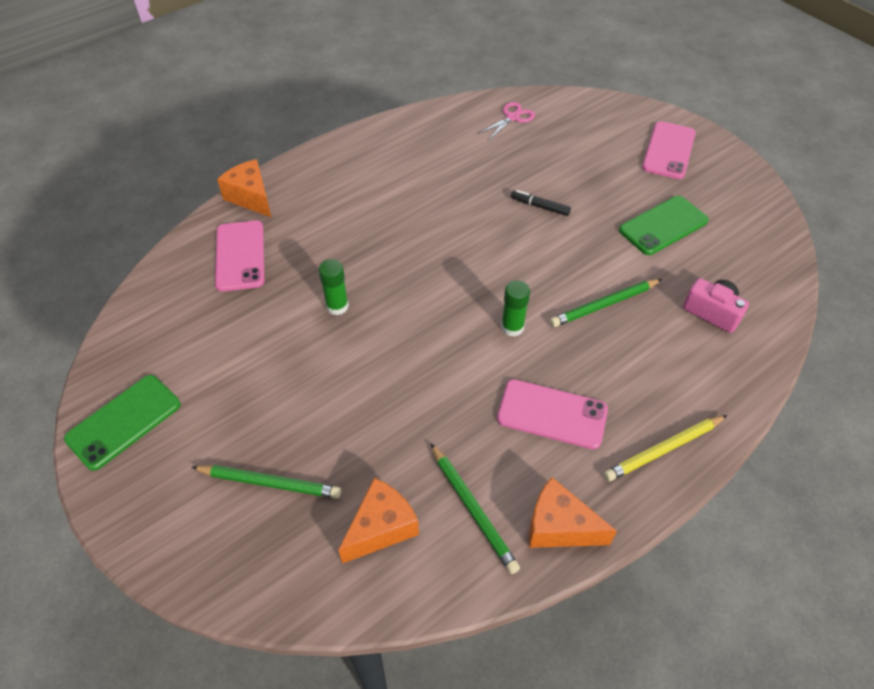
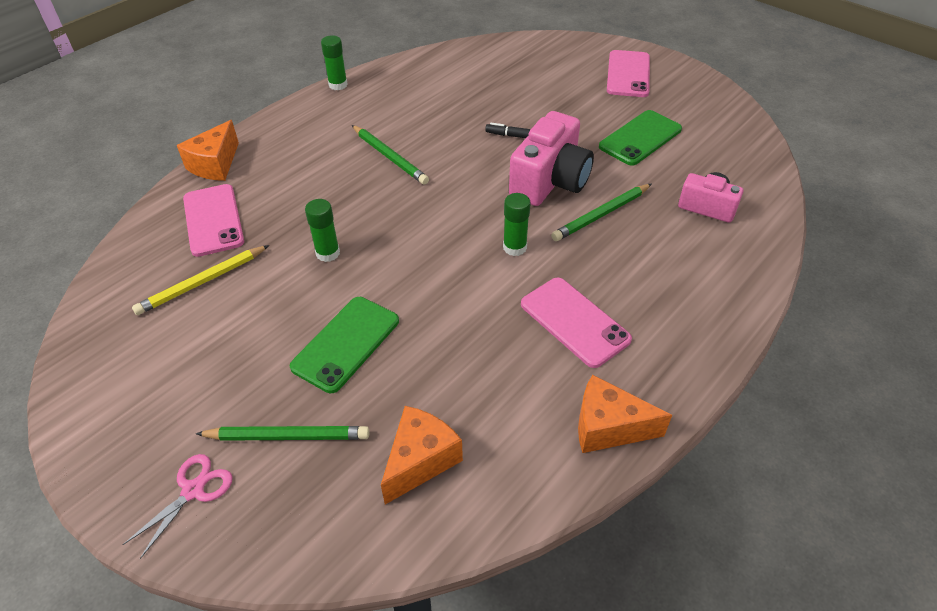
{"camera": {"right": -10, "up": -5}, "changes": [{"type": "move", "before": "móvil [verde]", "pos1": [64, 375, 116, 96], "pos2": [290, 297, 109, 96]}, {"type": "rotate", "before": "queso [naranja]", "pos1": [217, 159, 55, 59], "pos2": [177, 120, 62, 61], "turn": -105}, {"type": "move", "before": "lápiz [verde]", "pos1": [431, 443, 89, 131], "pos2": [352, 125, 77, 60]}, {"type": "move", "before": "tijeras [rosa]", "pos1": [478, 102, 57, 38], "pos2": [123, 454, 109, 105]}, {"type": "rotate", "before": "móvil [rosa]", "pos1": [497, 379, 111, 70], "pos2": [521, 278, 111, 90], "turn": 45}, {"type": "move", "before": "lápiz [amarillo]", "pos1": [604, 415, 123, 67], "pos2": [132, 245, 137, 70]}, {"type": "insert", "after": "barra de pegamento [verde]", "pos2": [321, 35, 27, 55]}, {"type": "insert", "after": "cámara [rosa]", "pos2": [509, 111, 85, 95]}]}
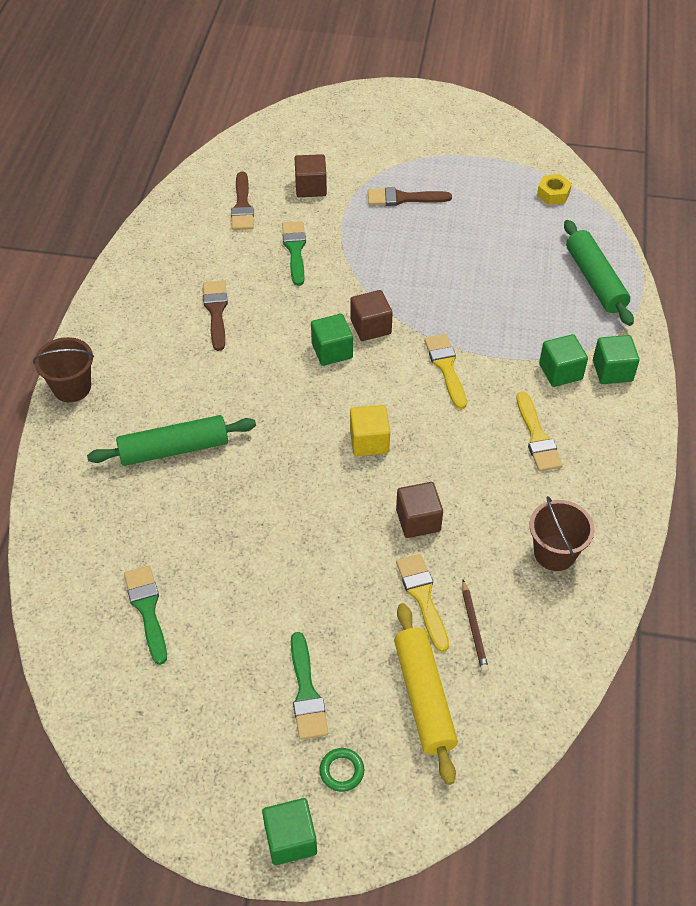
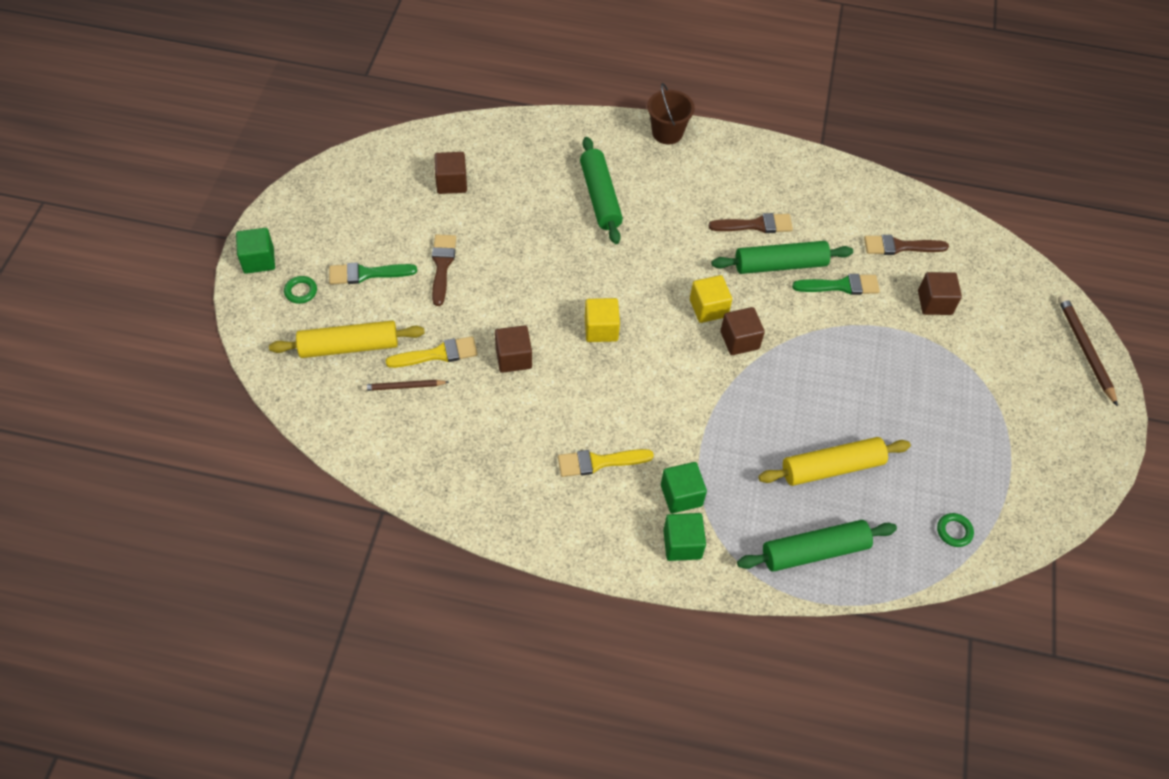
{"camera": {"right": 90, "up": 5}, "changes": [{"type": "replace", "before": "pincel [verde]", "after": "cubo [marrón]", "pos1": [124, 565, 43, 100], "pos2": [434, 152, 33, 42]}, {"type": "recolor", "before": "cubo [verde]", "after": "cubo [amarillo]", "pos1": [311, 314, 42, 52], "pos2": [690, 275, 42, 48]}, {"type": "move", "before": "pincel [marrón]", "pos1": [368, 187, 84, 19], "pos2": [432, 234, 24, 72]}, {"type": "delete", "before": "pincel [amarillo]", "pos1": [424, 334, 43, 75]}, {"type": "delete", "before": "balde [marrón]", "pos1": [530, 496, 65, 75]}, {"type": "replace", "before": "tuerca [amarillo]", "after": "anillo [verde]", "pos1": [537, 174, 35, 31], "pos2": [937, 513, 37, 34]}, {"type": "insert", "after": "rodillo [verde]", "pos2": [712, 241, 141, 33]}, {"type": "insert", "after": "rodillo [amarillo]", "pos2": [758, 437, 153, 49]}, {"type": "insert", "after": "lápiz [marrón]", "pos2": [1058, 295, 60, 112]}]}
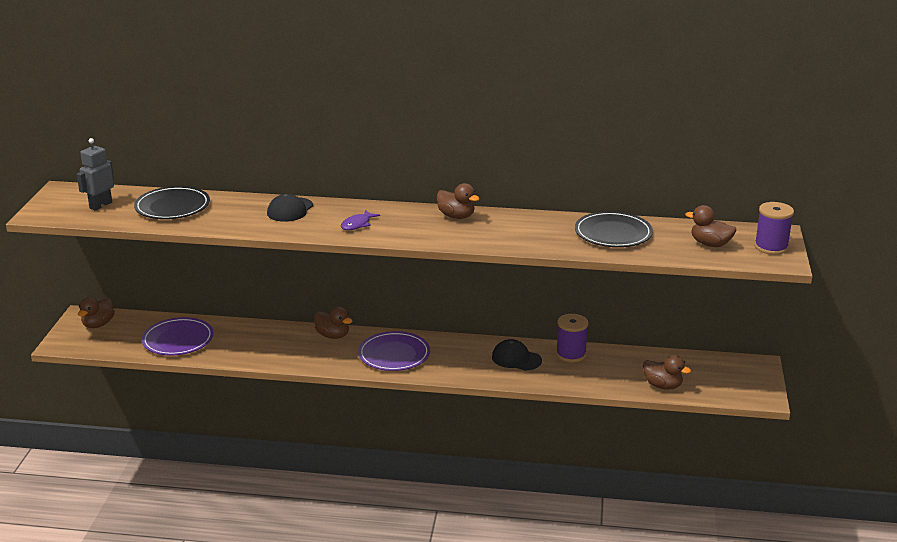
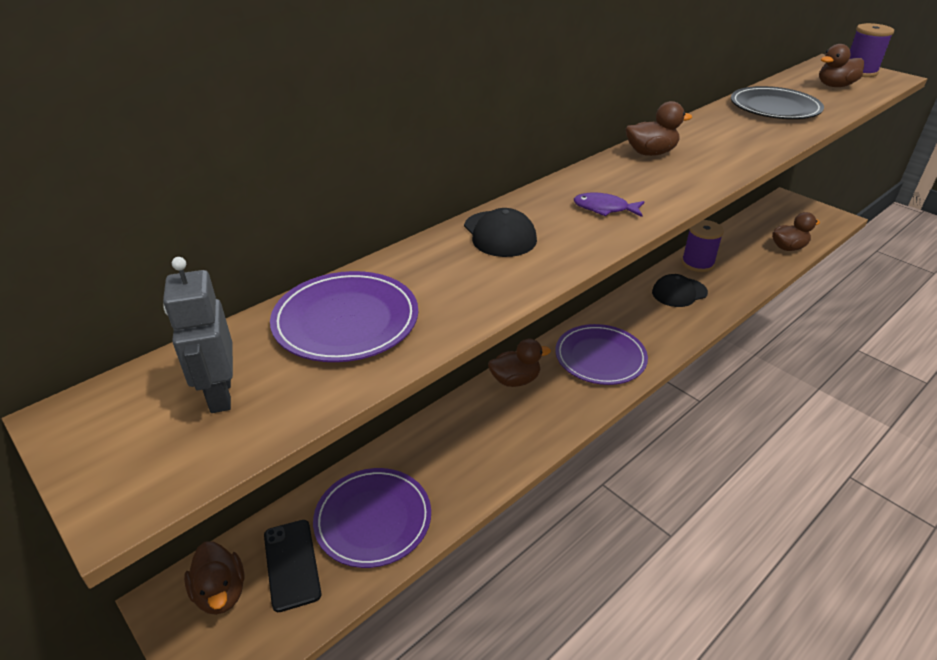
{"camera": {"right": -50, "up": 10}, "changes": [{"type": "recolor", "before": "plato [negro]", "after": "plato [morado]", "pos1": [134, 186, 76, 33], "pos2": [270, 271, 148, 91]}, {"type": "rotate", "before": "pez [morado]", "pos1": [341, 210, 39, 20], "pos2": [574, 193, 71, 24], "turn": 120}, {"type": "insert", "after": "móvil [negro]", "pos2": [264, 520, 57, 92]}]}
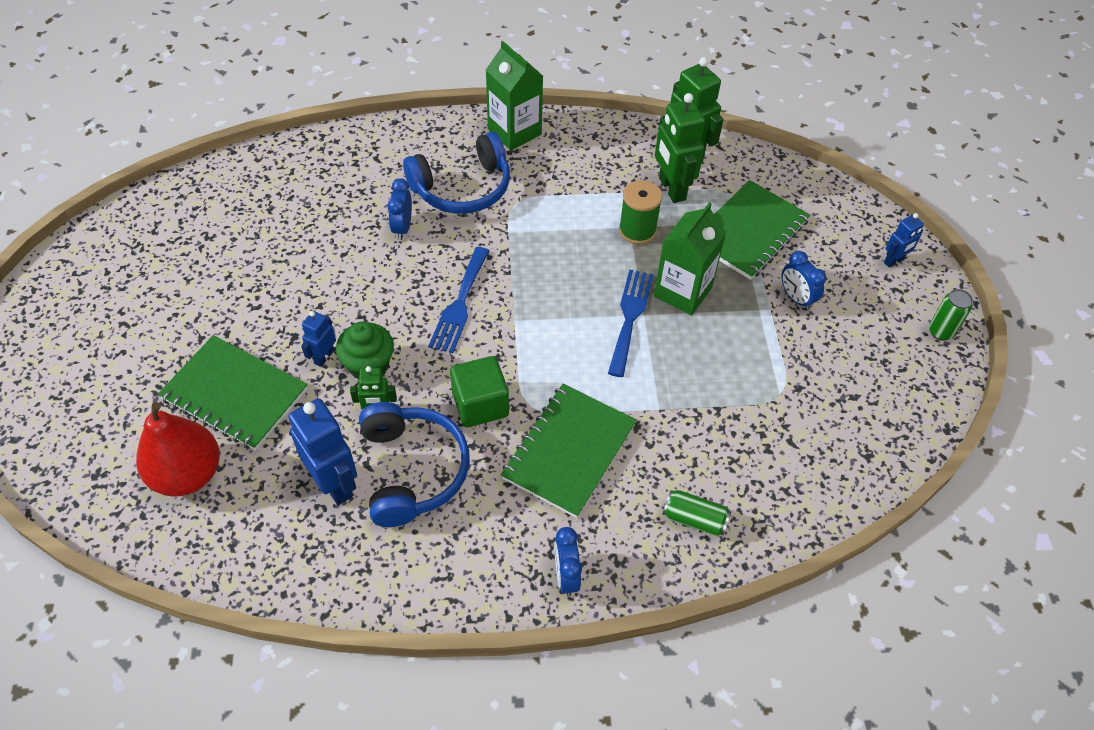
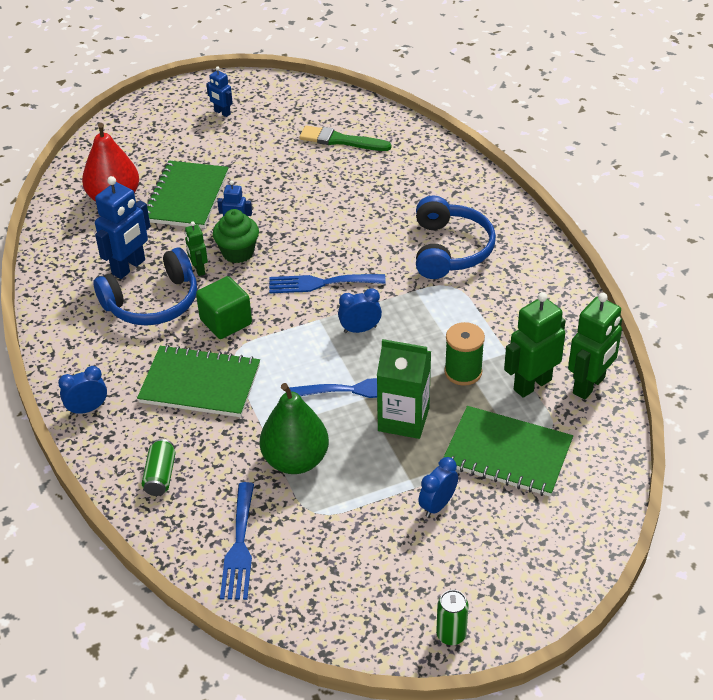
{"camera": {"right": 75, "up": -10}, "changes": [{"type": "move", "before": "despertador [azul]", "pos1": [387, 178, 25, 62], "pos2": [338, 288, 44, 45]}, {"type": "rotate", "before": "auriculares [azul]", "pos1": [403, 132, 107, 82], "pos2": [416, 195, 80, 84], "turn": -135}, {"type": "delete", "before": "cartón de leche [verde]", "pos1": [486, 41, 57, 109]}, {"type": "move", "before": "robot [azul]", "pos1": [884, 213, 40, 55], "pos2": [206, 66, 27, 51]}, {"type": "insert", "after": "tenedor [azul]", "pos2": [220, 482, 34, 118]}, {"type": "insert", "after": "pera [verde]", "pos2": [260, 383, 69, 91]}, {"type": "insert", "after": "pincel [verde]", "pos2": [299, 126, 92, 25]}]}
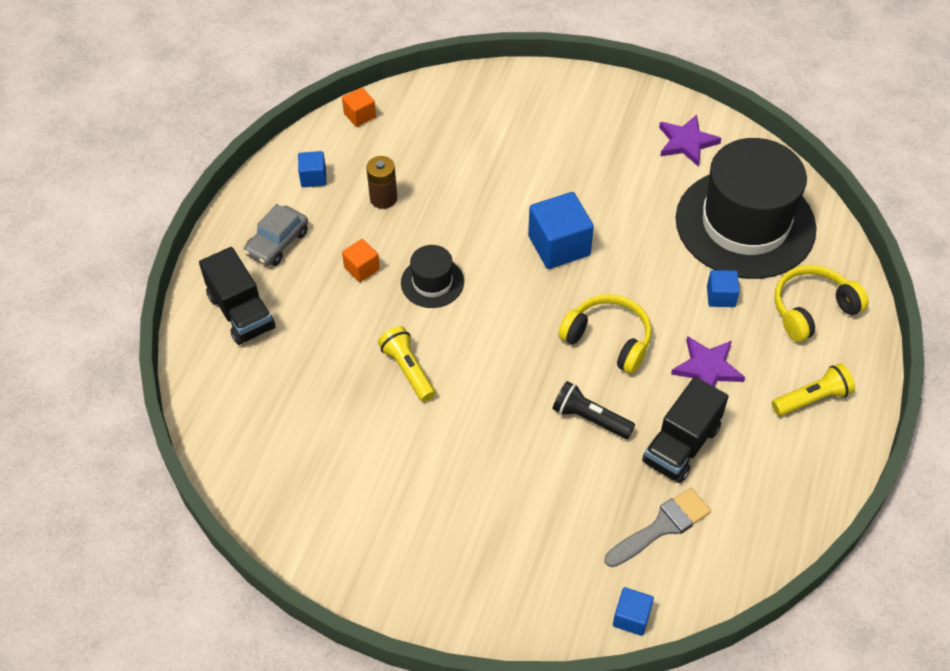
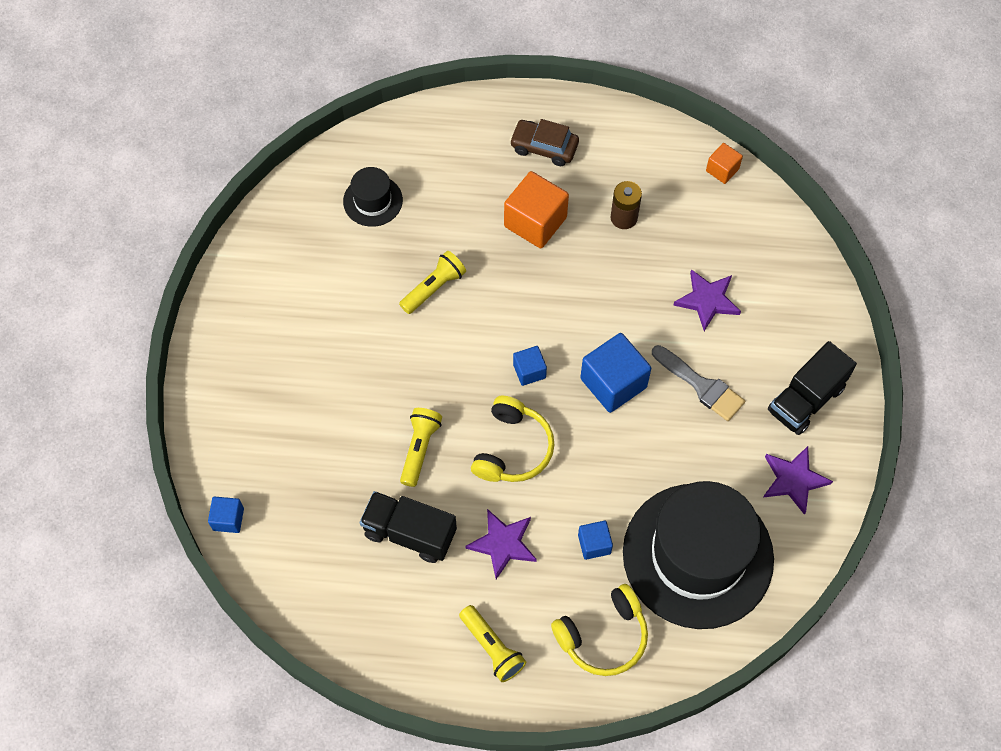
{"camera": {"right": 75, "up": 10}, "changes": [{"type": "move", "before": "camión [negro]", "pos1": [199, 247, 77, 98], "pos2": [768, 341, 89, 94]}, {"type": "recolor", "before": "coche [gris]", "after": "coche [marrón]", "pos1": [244, 204, 64, 62], "pos2": [510, 119, 69, 47]}, {"type": "move", "before": "cubo [azul]", "pos1": [298, 151, 28, 36], "pos2": [513, 346, 34, 40]}, {"type": "resize", "before": "cubo [naranja]", "pos1": [342, 239, 38, 43], "pos2": [504, 171, 65, 77], "scale": 1.86}, {"type": "move", "before": "sombrero [negro]", "pos1": [401, 245, 63, 63], "pos2": [343, 167, 60, 60]}, {"type": "recolor", "before": "lámpara de mano [negro]", "after": "lámpara de mano [amarillo]", "pos1": [552, 381, 83, 58], "pos2": [400, 408, 42, 79]}, {"type": "move", "before": "pincel [gris]", "pos1": [605, 488, 106, 79], "pos2": [652, 345, 93, 76]}, {"type": "rotate", "before": "auriculares [amarillo]", "pos1": [775, 265, 94, 77], "pos2": [551, 584, 97, 92], "turn": 105}, {"type": "insert", "after": "estrella [morado]", "pos2": [673, 269, 68, 62]}]}
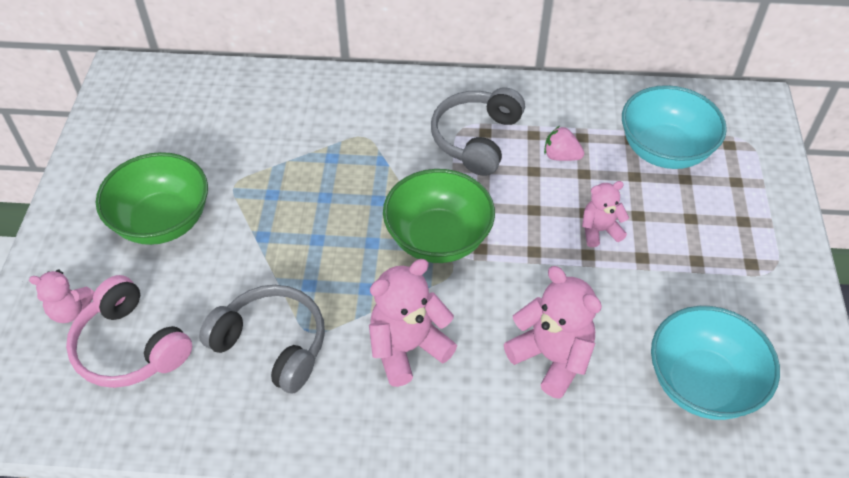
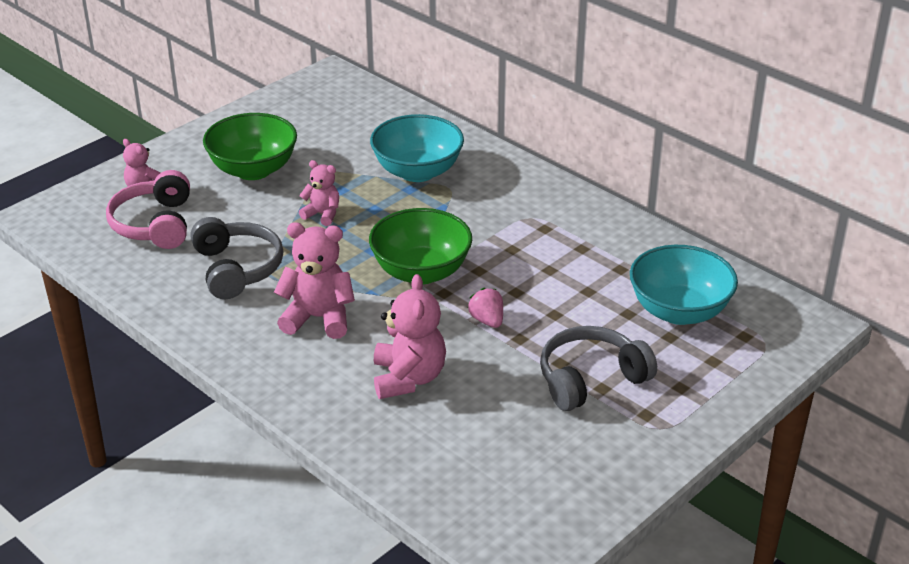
{"camera": {"right": 40, "up": -15}, "changes": [{"type": "move", "before": "auriculares [gris]", "pos1": [431, 87, 94, 89], "pos2": [540, 326, 117, 85]}, {"type": "move", "before": "fresa [rosa]", "pos1": [544, 126, 40, 35], "pos2": [468, 288, 35, 40]}, {"type": "move", "before": "osito [rosa]", "pos1": [582, 181, 47, 66], "pos2": [299, 160, 40, 66]}, {"type": "move", "before": "cuenco [turquesa]", "pos1": [651, 306, 129, 114], "pos2": [370, 114, 94, 68]}]}
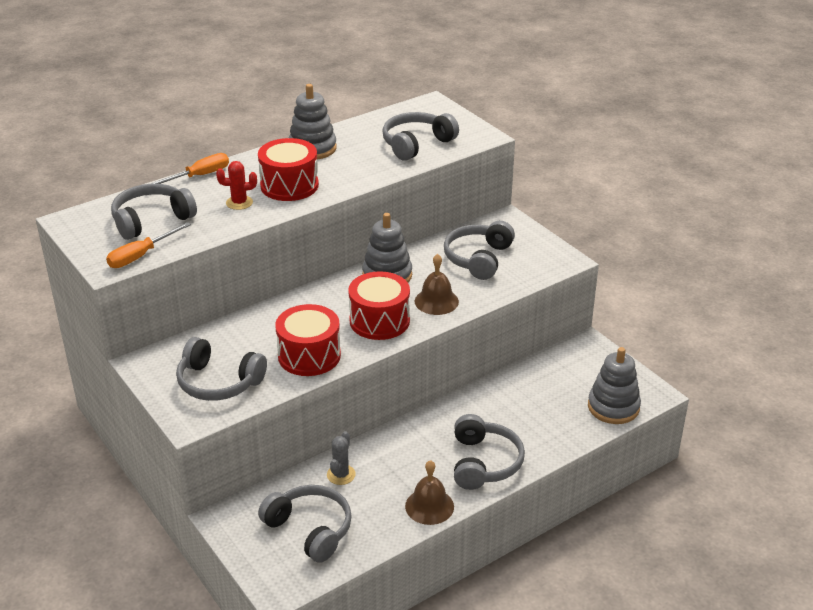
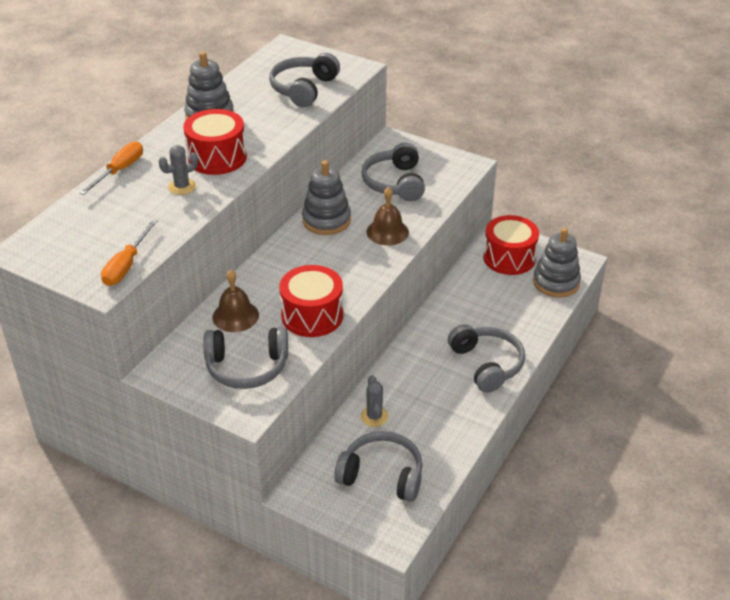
{"camera": {"right": -25, "up": 5}, "changes": [{"type": "delete", "before": "auriculares [gris]", "pos1": [111, 184, 86, 56]}, {"type": "recolor", "before": "cactus [rojo]", "after": "cactus [gris]", "pos1": [216, 161, 41, 49], "pos2": [158, 145, 40, 50]}, {"type": "move", "before": "tambor [rojo]", "pos1": [348, 271, 62, 69], "pos2": [483, 215, 56, 60]}, {"type": "move", "before": "campana [marrón]", "pos1": [405, 460, 49, 65], "pos2": [212, 270, 47, 62]}]}
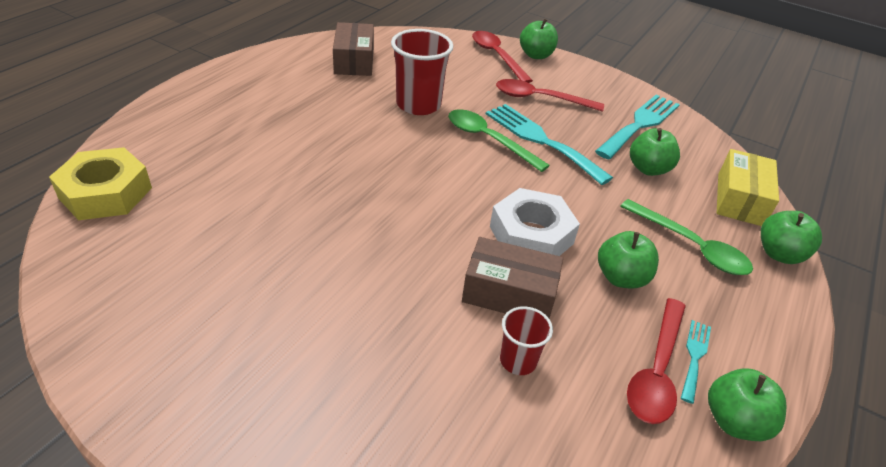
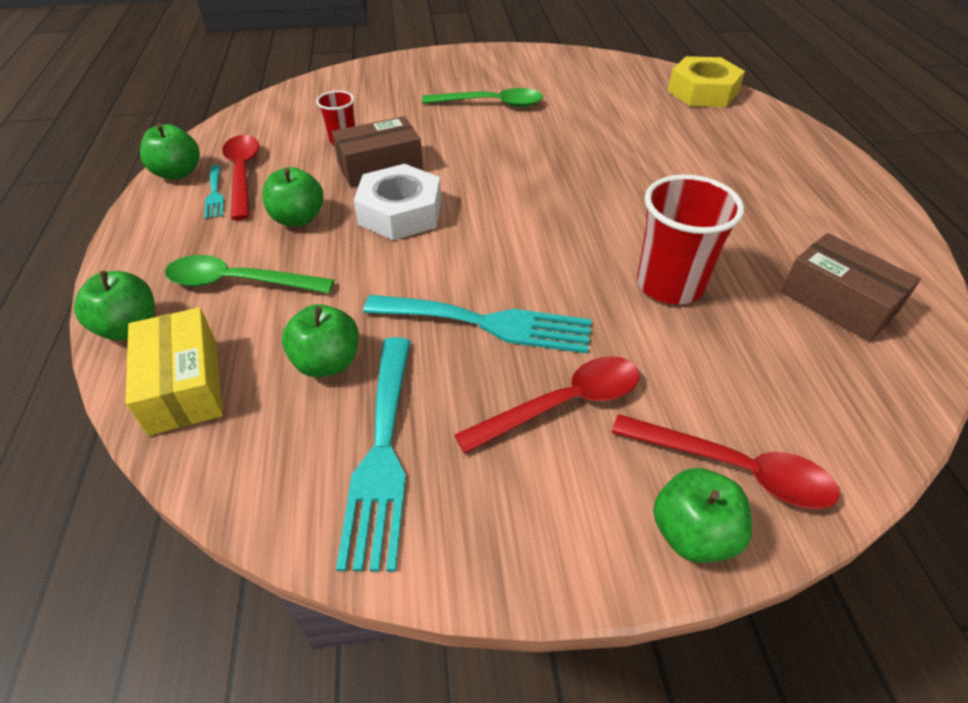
{"camera": {"right": 145, "up": 5}, "changes": [{"type": "move", "before": "cuchara [verde]", "pos1": [448, 109, 102, 63], "pos2": [422, 88, 121, 19]}]}
